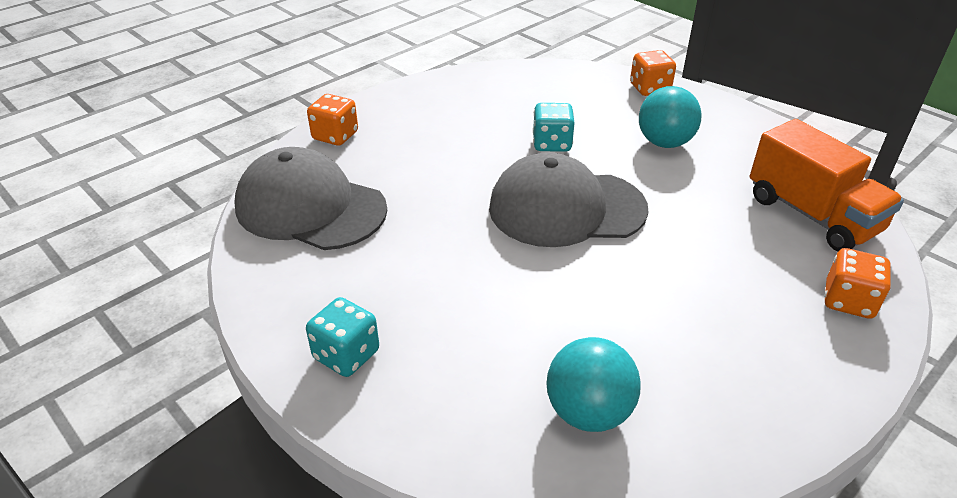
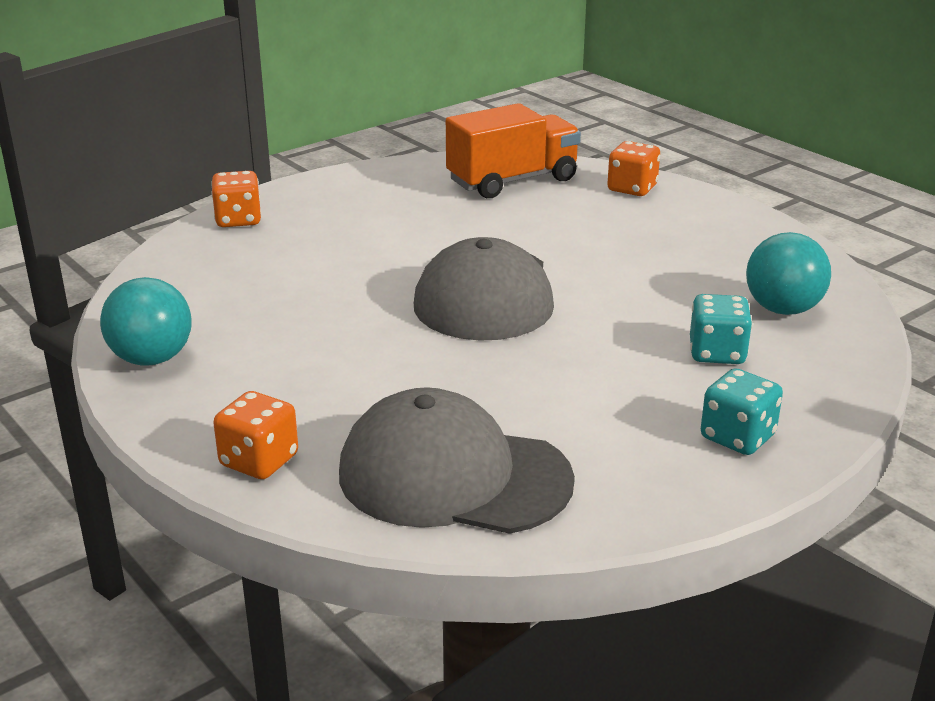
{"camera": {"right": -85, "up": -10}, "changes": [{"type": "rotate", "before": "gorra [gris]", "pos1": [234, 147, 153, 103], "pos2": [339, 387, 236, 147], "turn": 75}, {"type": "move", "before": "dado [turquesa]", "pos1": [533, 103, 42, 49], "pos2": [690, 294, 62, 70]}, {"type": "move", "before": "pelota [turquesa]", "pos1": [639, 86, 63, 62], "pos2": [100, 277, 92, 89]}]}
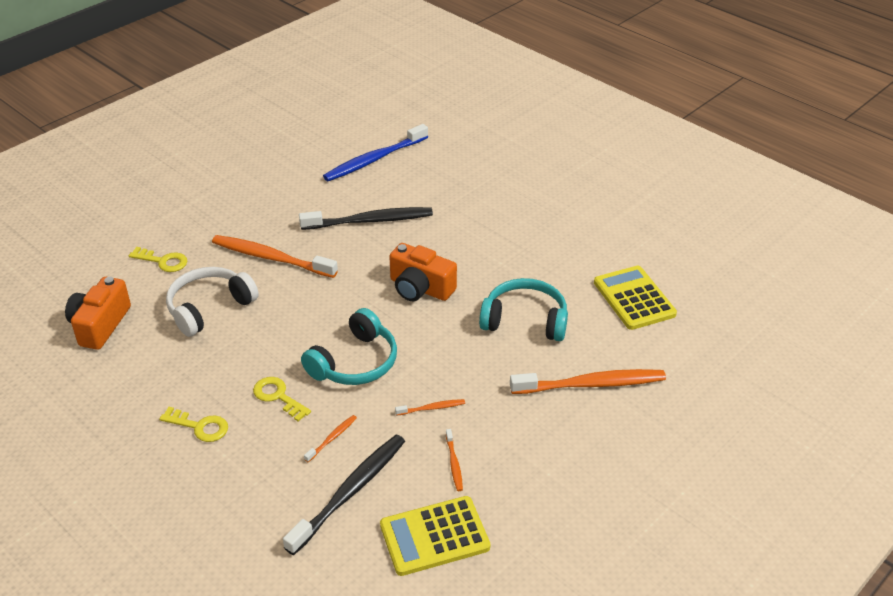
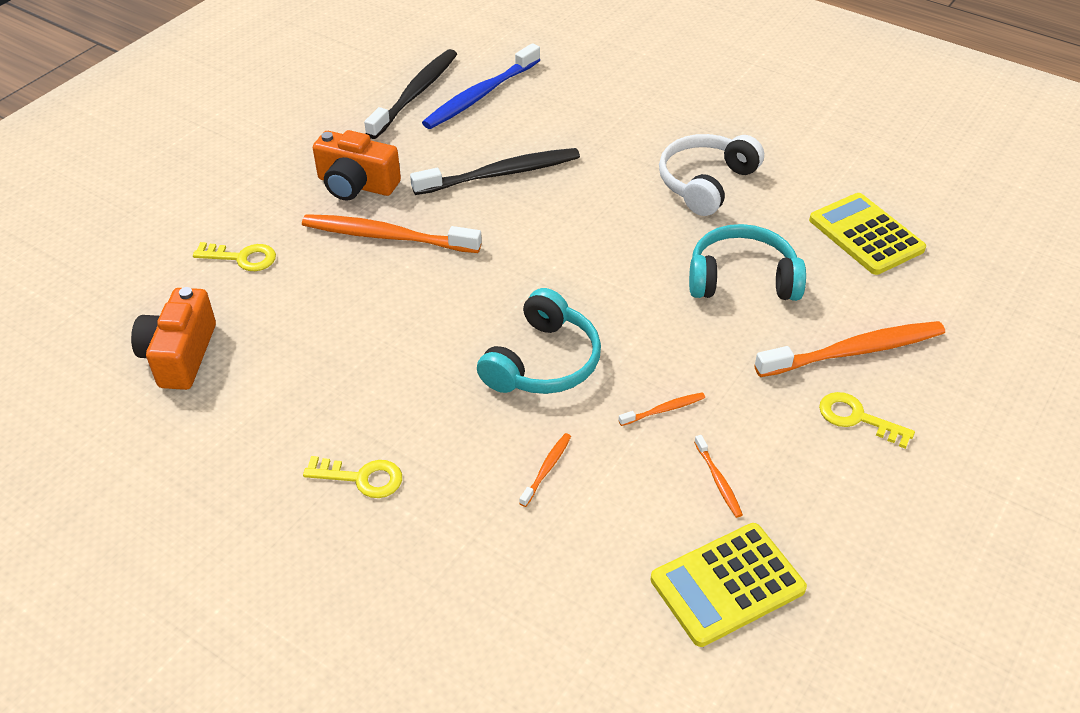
{"camera": {"right": -10, "up": 5}, "changes": [{"type": "move", "before": "auriculares [blanco]", "pos1": [166, 267, 93, 70], "pos2": [659, 134, 105, 82]}, {"type": "move", "before": "llave [amarillo]", "pos1": [253, 377, 58, 45], "pos2": [819, 392, 96, 57]}, {"type": "move", "before": "cepillo de dientes [negro]", "pos1": [283, 435, 122, 120], "pos2": [364, 49, 93, 90]}, {"type": "move", "before": "cámara [naranja]", "pos1": [389, 243, 68, 58], "pos2": [313, 130, 88, 71]}]}
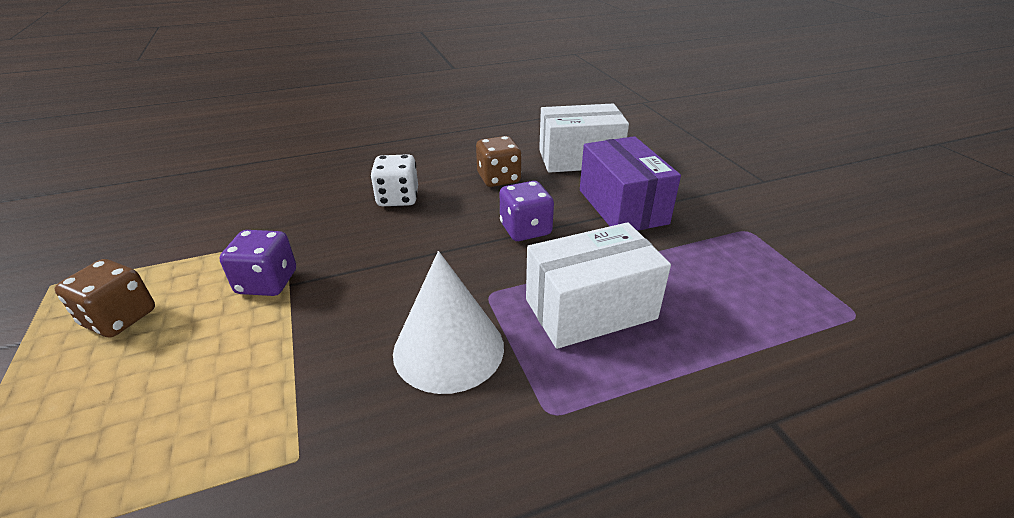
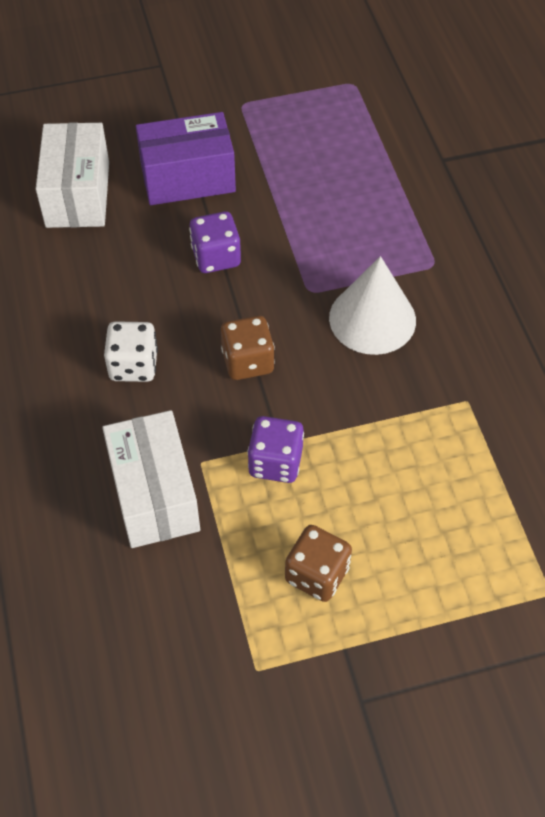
{"camera": {"right": -85, "up": 20}, "changes": [{"type": "move", "before": "dado [marrón]", "pos1": [476, 136, 46, 51], "pos2": [221, 316, 54, 64]}, {"type": "move", "before": "caja [blanco]", "pos1": [526, 222, 145, 127], "pos2": [102, 410, 98, 138]}]}
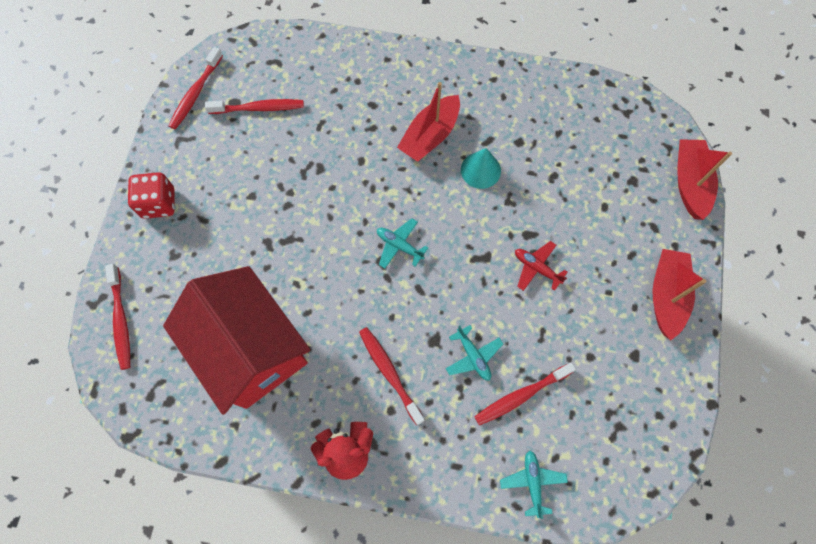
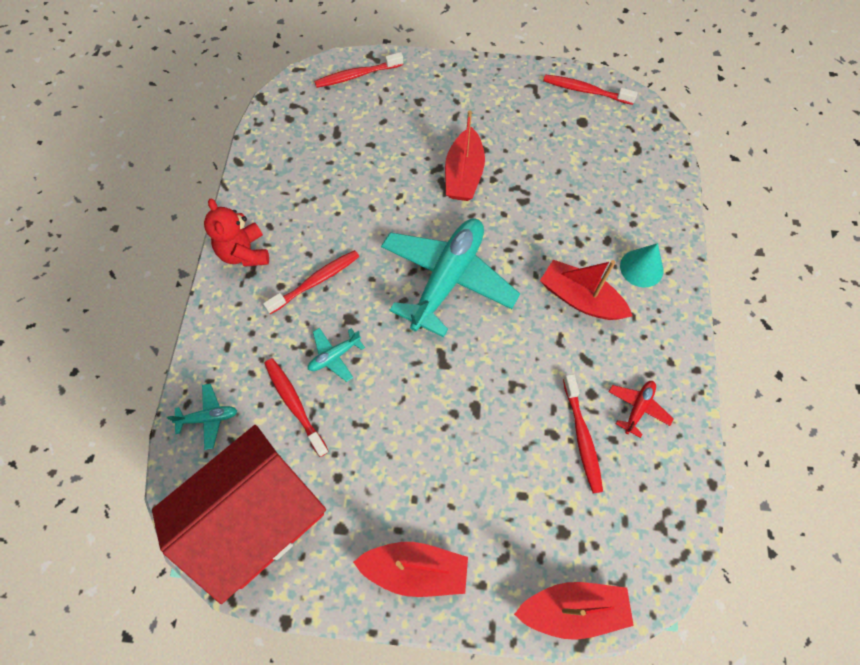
{"camera": {"right": 85, "up": -5}, "changes": [{"type": "delete", "before": "dado [rojo]", "pos1": [128, 172, 47, 47]}, {"type": "move", "before": "casa [rojo]", "pos1": [163, 266, 147, 149], "pos2": [152, 425, 174, 179]}, {"type": "move", "before": "cepillo de dientes [rojo]", "pos1": [205, 99, 99, 15], "pos2": [563, 374, 40, 119]}, {"type": "resize", "before": "avión [turquesa]", "pos1": [377, 218, 52, 51], "pos2": [381, 218, 139, 120], "scale": 2.37}, {"type": "move", "before": "cono [turquesa]", "pos1": [461, 148, 40, 41], "pos2": [620, 243, 43, 45]}, {"type": "move", "before": "avión [rojo]", "pos1": [515, 241, 53, 50], "pos2": [609, 381, 65, 57]}, {"type": "insert", "after": "barco [rojo]", "pos2": [445, 110, 40, 91]}]}
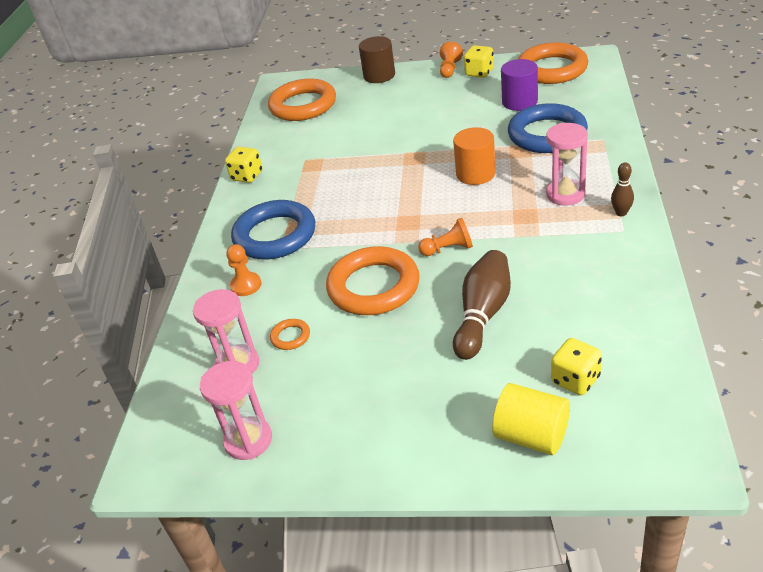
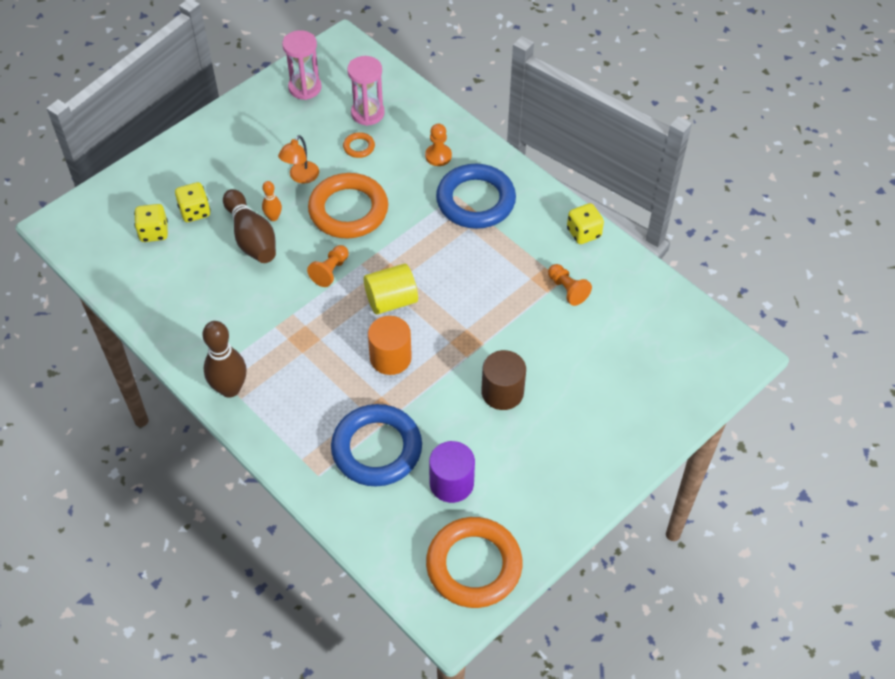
{"camera": {"right": 125, "up": 15}, "changes": [{"type": "delete", "before": "anillo [naranja]", "pos1": [268, 78, 68, 43]}, {"type": "move", "before": "cilindro [marrón]", "pos1": [359, 36, 36, 47], "pos2": [481, 350, 45, 60]}, {"type": "move", "before": "peón [naranja]", "pos1": [440, 42, 23, 36], "pos2": [548, 264, 44, 42]}, {"type": "move", "before": "dado [amarillo]", "pos1": [464, 45, 30, 33], "pos2": [175, 182, 36, 40]}, {"type": "move", "before": "cilindro [amarillo]", "pos1": [492, 383, 78, 72], "pos2": [364, 263, 54, 52]}, {"type": "delete", "before": "reloj de arena [rosa]", "pos1": [546, 123, 42, 82]}, {"type": "resize", "before": "bolo [marrón]", "pos1": [611, 162, 23, 54], "pos2": [202, 321, 45, 76], "scale": 1.93}, {"type": "insert", "after": "bolo [naranja]", "pos2": [262, 181, 20, 40]}, {"type": "insert", "after": "lámpara [naranja]", "pos2": [278, 135, 41, 49]}]}
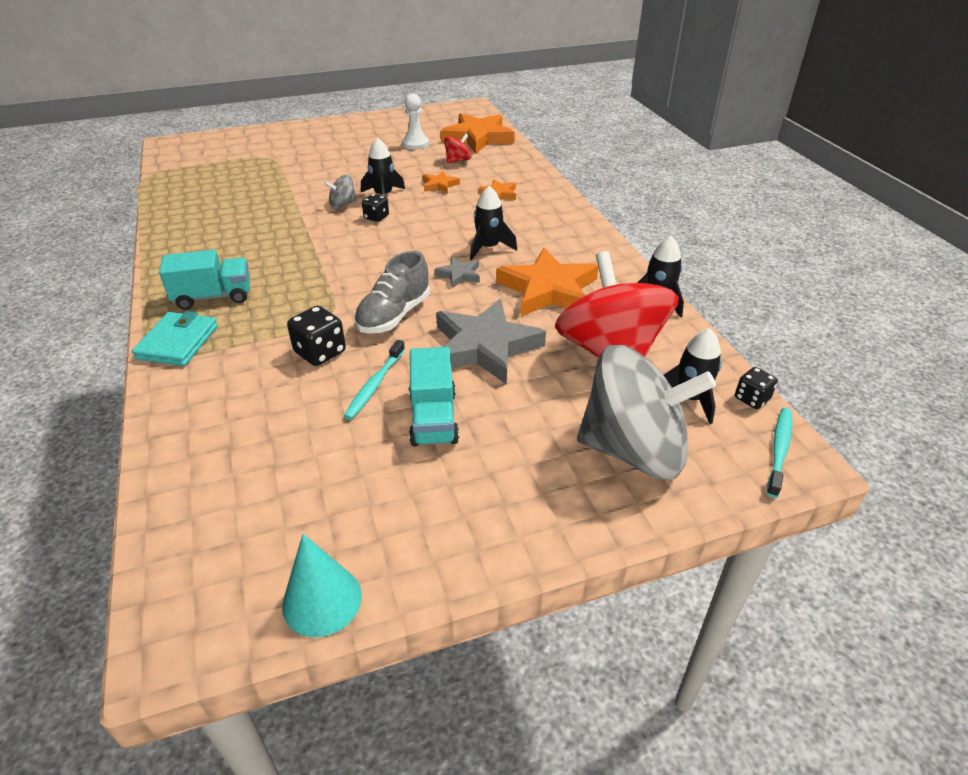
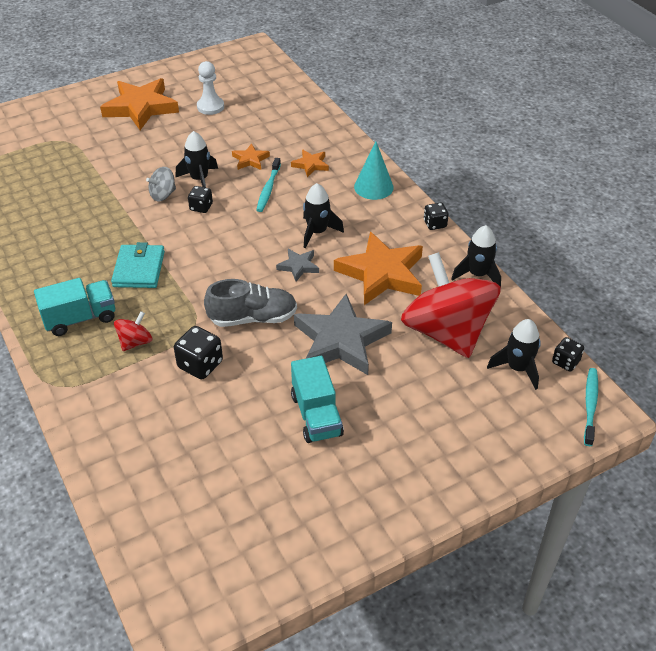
{"camera": {"right": -10, "up": 5}, "changes": [{"type": "move", "before": "cartera [turquesa]", "pos1": [132, 311, 86, 55], "pos2": [111, 242, 54, 46]}, {"type": "move", "before": "cono [turquesa]", "pos1": [282, 534, 80, 103], "pos2": [354, 142, 40, 58]}, {"type": "move", "before": "cepillo de dientes [turquesa]", "pos1": [344, 340, 61, 80], "pos2": [256, 158, 25, 54]}, {"type": "rotate", "before": "zapato [gris]", "pos1": [354, 251, 76, 82], "pos2": [204, 279, 93, 48], "turn": -120}, {"type": "move", "before": "estrella [naranja]", "pos1": [441, 113, 74, 41], "pos2": [100, 78, 79, 52]}, {"type": "move", "before": "peonza [rojo]", "pos1": [444, 134, 28, 30], "pos2": [114, 311, 38, 40]}, {"type": "delete", "before": "peonza [gris]", "pos1": [577, 344, 139, 136]}, {"type": "insert", "after": "dado [negro]", "pos2": [424, 203, 25, 27]}]}
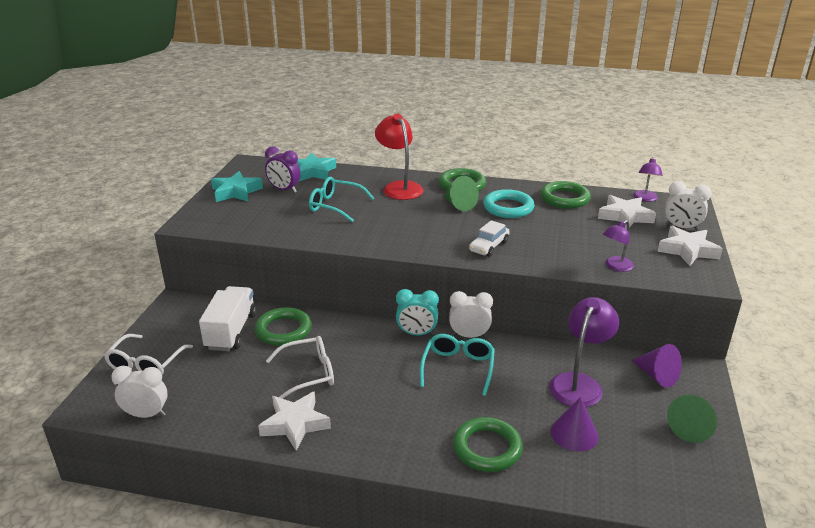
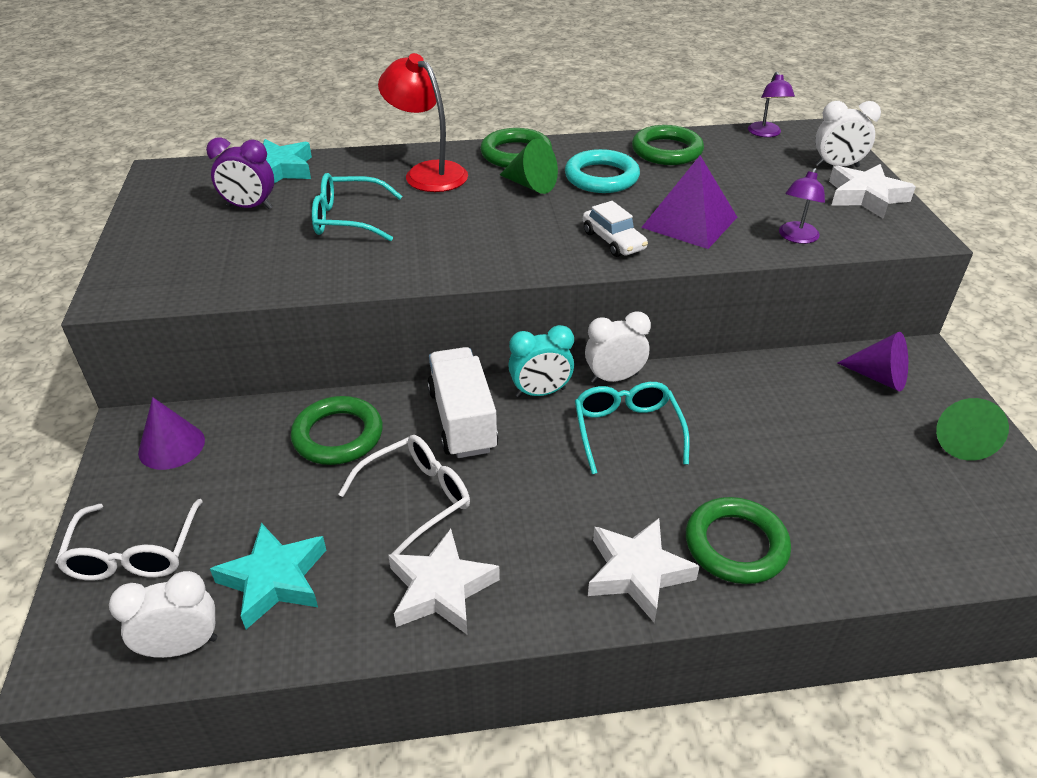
{"camera": {"right": -20, "up": 10}, "changes": [{"type": "move", "before": "camión [blanco]", "pos1": [199, 286, 58, 65], "pos2": [427, 347, 71, 111]}, {"type": "move", "before": "estrella [turquesa]", "pos1": [211, 171, 52, 31], "pos2": [210, 523, 116, 106]}, {"type": "rotate", "before": "coche [blanco]", "pos1": [469, 220, 41, 37], "pos2": [583, 201, 65, 56], "turn": -45}, {"type": "delete", "before": "lámpara [morado]", "pos1": [549, 297, 70, 110]}, {"type": "move", "before": "cono [morado]", "pos1": [551, 397, 47, 55], "pos2": [138, 397, 67, 73]}, {"type": "move", "before": "estrella [blanco]", "pos1": [598, 195, 58, 35], "pos2": [588, 518, 112, 105]}, {"type": "insert", "after": "pirámide [morado]", "pos2": [641, 156, 96, 93]}]}
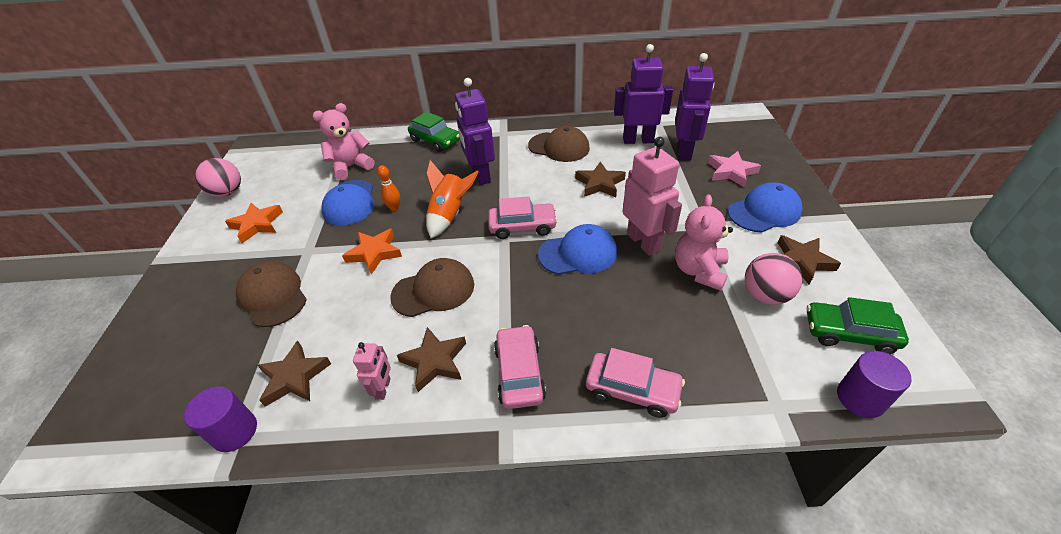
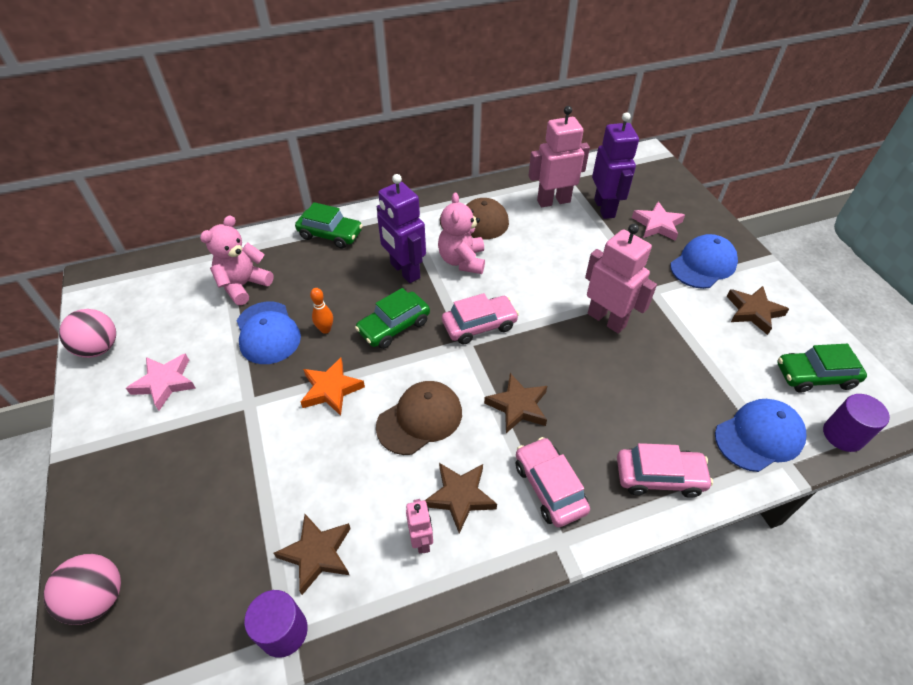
{"camera": {"right": -20, "up": 5}, "changes": [{"type": "recolor", "before": "estrella [naranja]", "after": "estrella [rosa]", "pos1": [225, 203, 58, 40], "pos2": [126, 353, 70, 58]}, {"type": "delete", "before": "gorra [marrón]", "pos1": [236, 261, 71, 66]}, {"type": "replace", "before": "cohete [naranja]", "after": "coche [verde]", "pos1": [426, 160, 53, 78], "pos2": [355, 288, 75, 61]}, {"type": "move", "before": "gorra [azul]", "pos1": [538, 224, 79, 51], "pos2": [715, 399, 91, 73]}, {"type": "move", "before": "estrella [marrón]", "pos1": [575, 162, 51, 35], "pos2": [484, 373, 63, 60]}, {"type": "recolor", "before": "robot [morado]", "after": "robot [rosa]", "pos1": [614, 44, 59, 100], "pos2": [528, 106, 62, 101]}, {"type": "move", "before": "osito [rosa]", "pos1": [675, 195, 58, 96], "pos2": [438, 192, 47, 82]}, {"type": "move", "before": "pelota [rosa]", "pos1": [745, 253, 57, 52], "pos2": [43, 554, 78, 71]}]}
